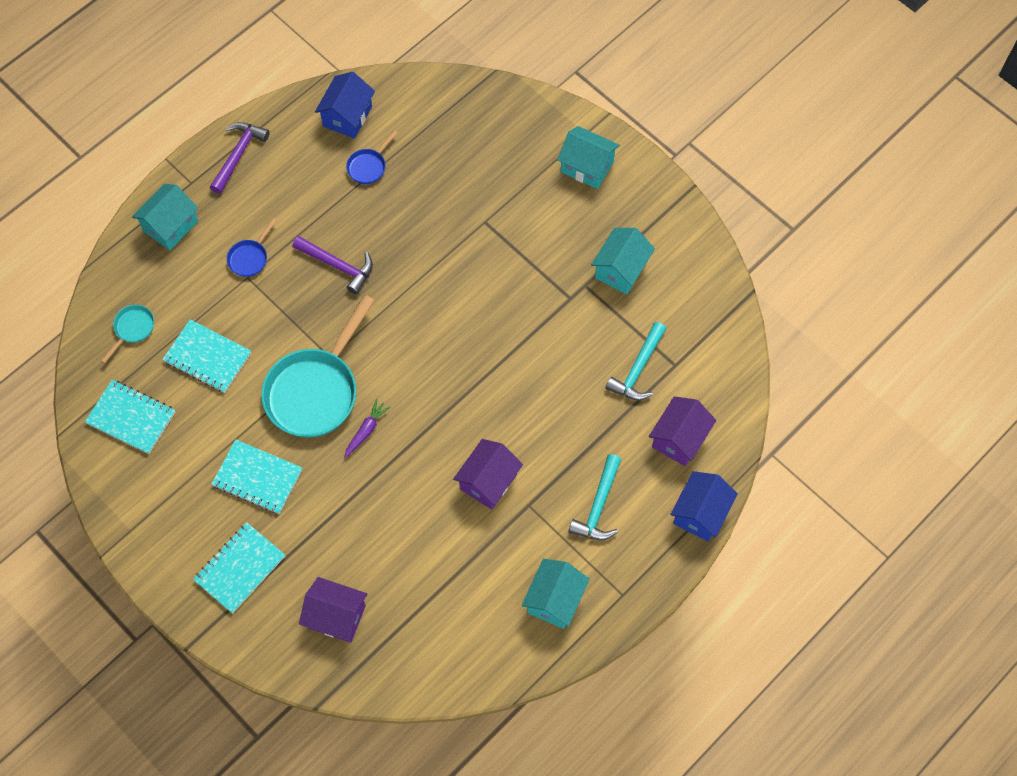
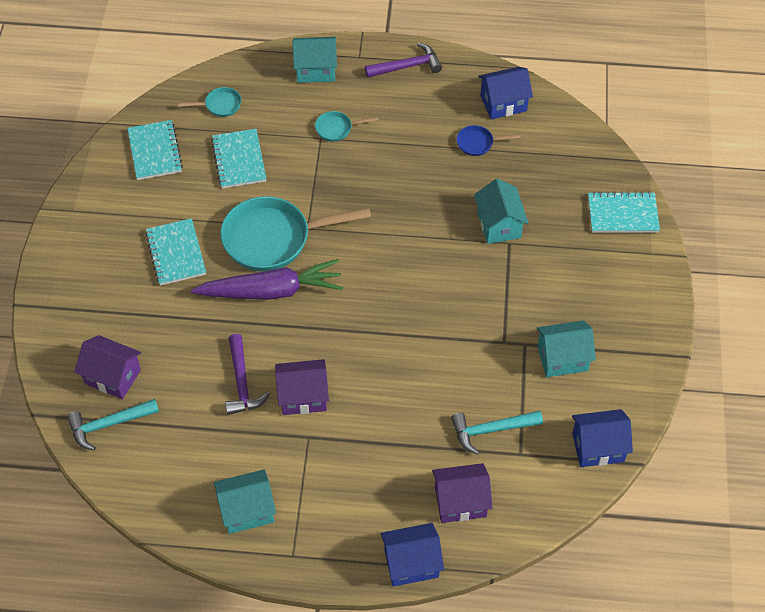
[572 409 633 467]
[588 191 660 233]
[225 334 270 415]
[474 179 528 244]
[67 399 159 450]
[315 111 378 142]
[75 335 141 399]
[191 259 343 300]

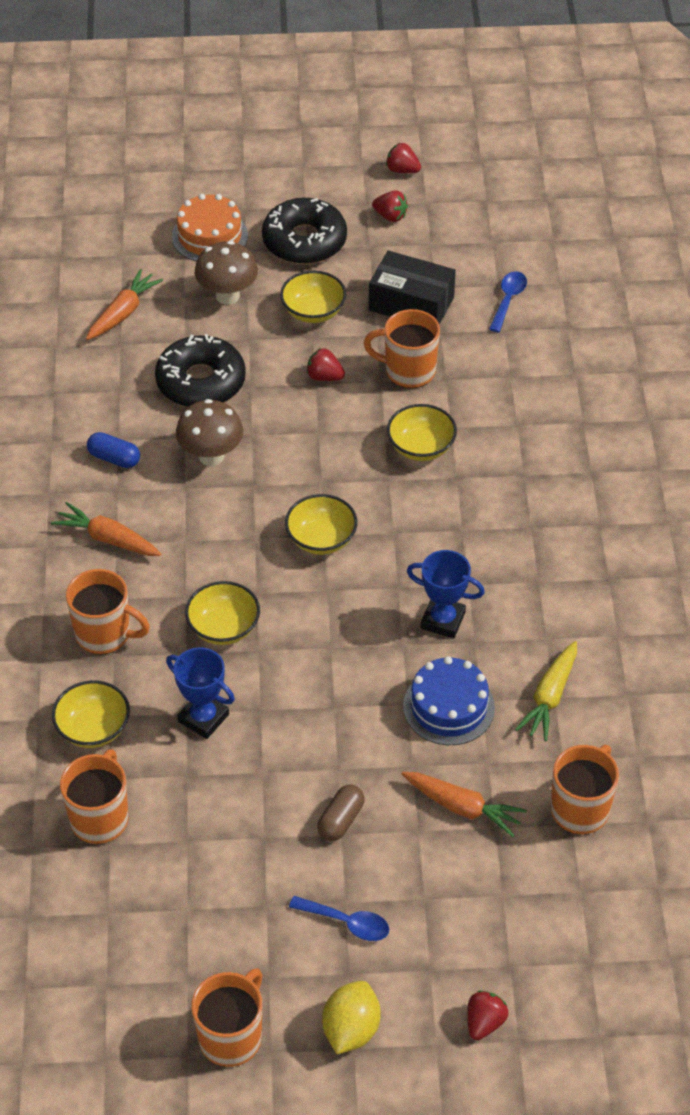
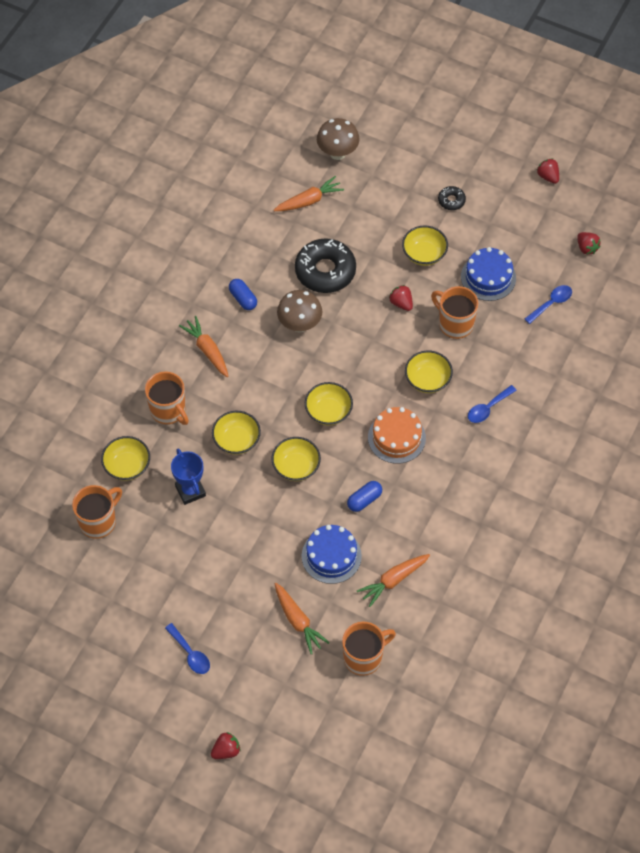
[191 968 263 1067] (first image)
[317 785 365 841] (first image)
[322 981 380 1054] (first image)
[272 437 321 481]
[468 385 517 423]
[368 407 426 464]
[317 118 360 160]
[577 232 601 255]
[461 247 516 301]
[347 481 382 512]
[357 554 430 607]
[438 186 466 210]

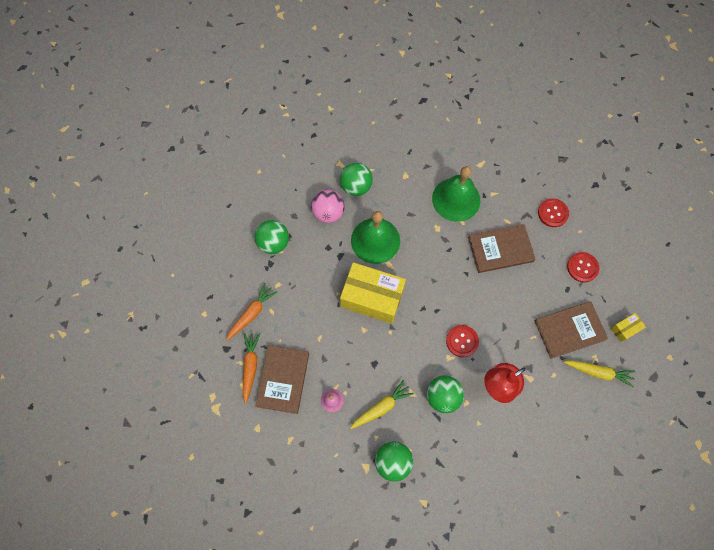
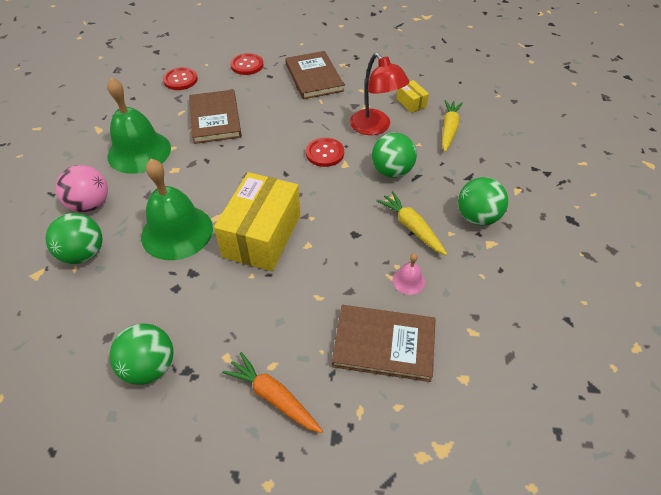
[243 333 260 404] (first image)
[56 165 108 212]
[442 100 463 152]
[396 80 429 113]

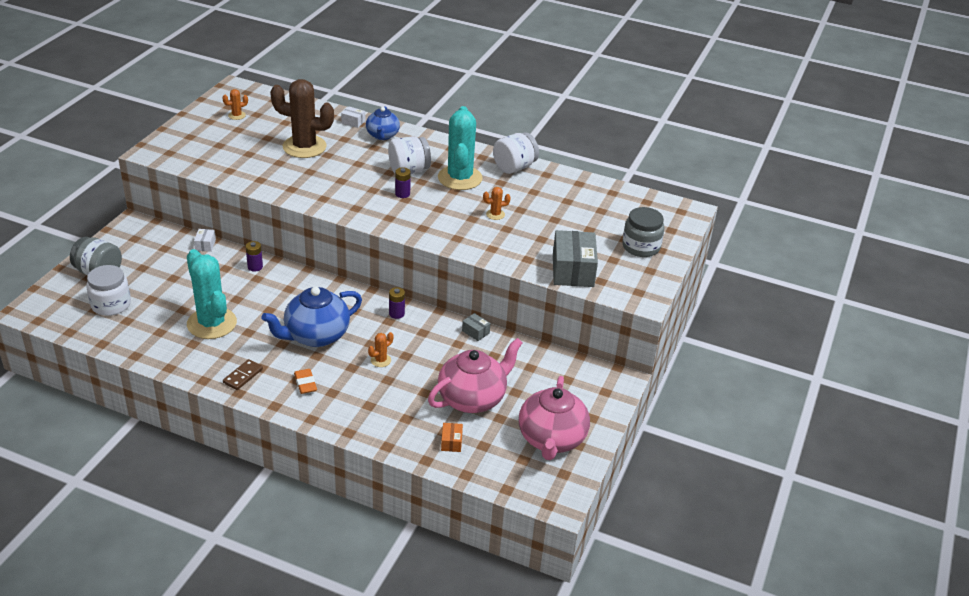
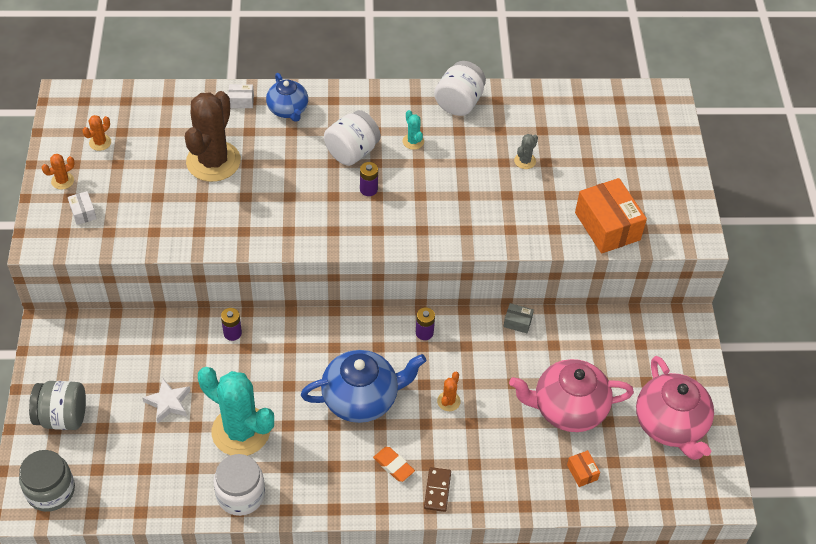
[143 379 190 423]
[514 134 538 169]
[213 454 265 516]
[68 191 97 225]
[424 467 451 512]
[42 154 75 190]
[19 450 75 512]
[575 178 647 254]
[301 350 426 423]
[185 91 241 182]
[509 359 634 432]
[403 110 424 150]

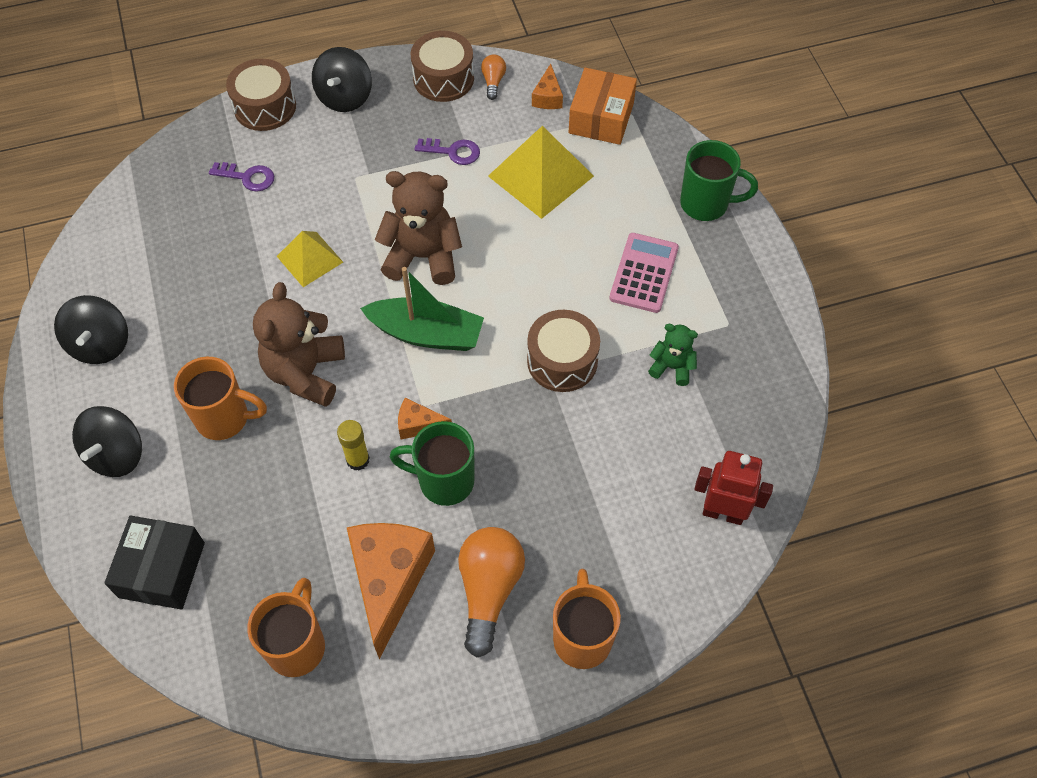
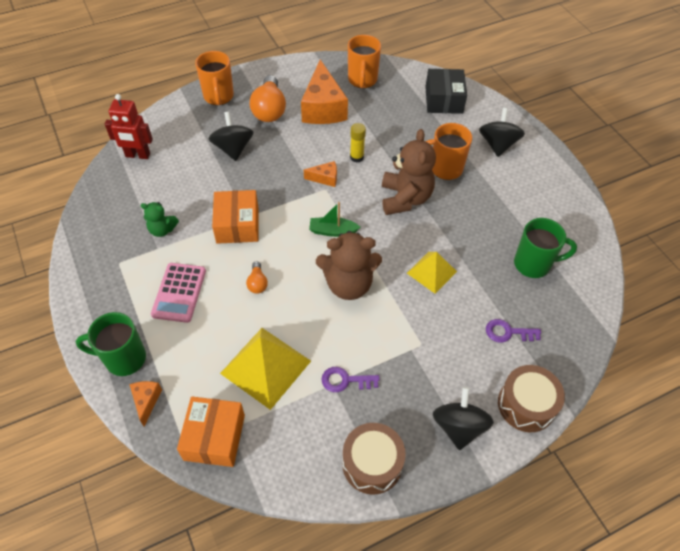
[209 112 254 161]
[514 218 577 278]
[246 261 268 294]
[129 381 162 426]
[212 190 258 244]
[309 202 361 237]

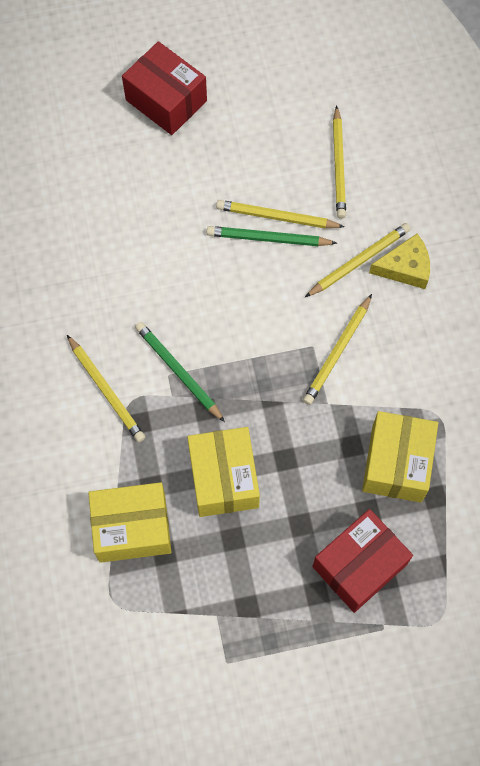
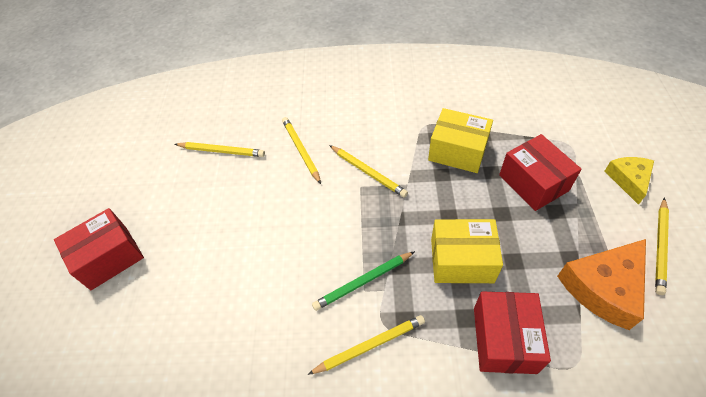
[207 226 337 246] (first image)
[557 239 646 330]
[655 198 669 295]
[605 157 654 205]
[474 291 551 374]

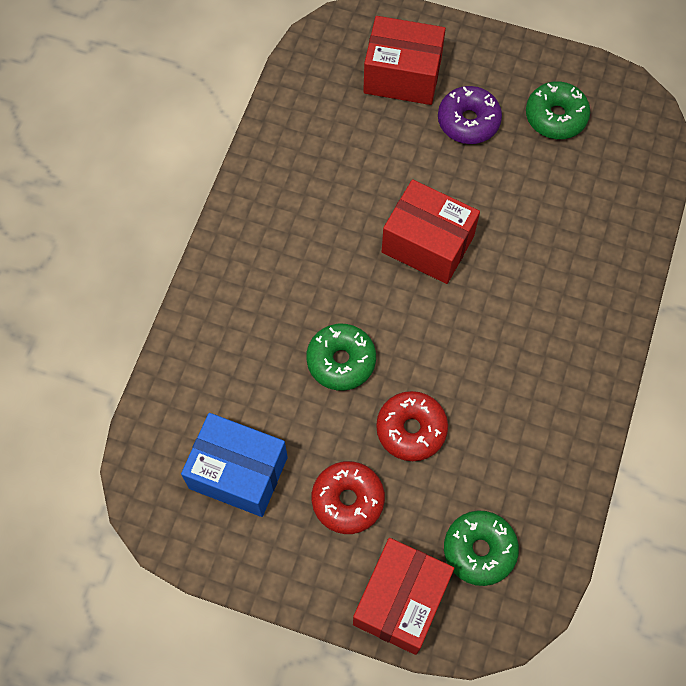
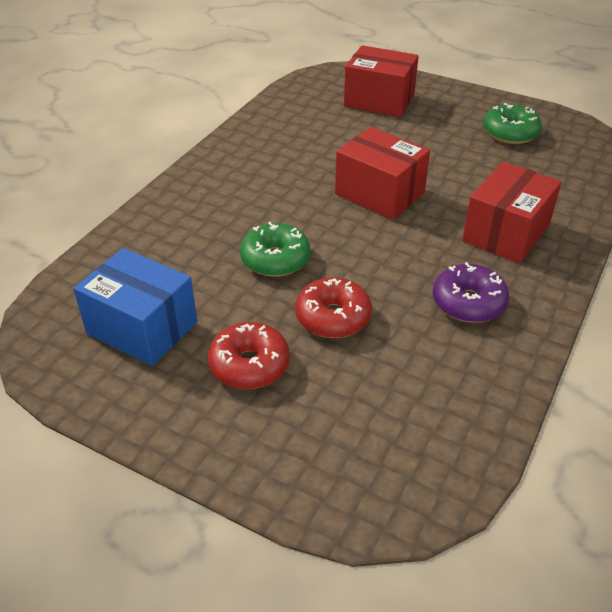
[444 510 519 586] (first image)
[462 161 562 263]
[433 262 509 323]

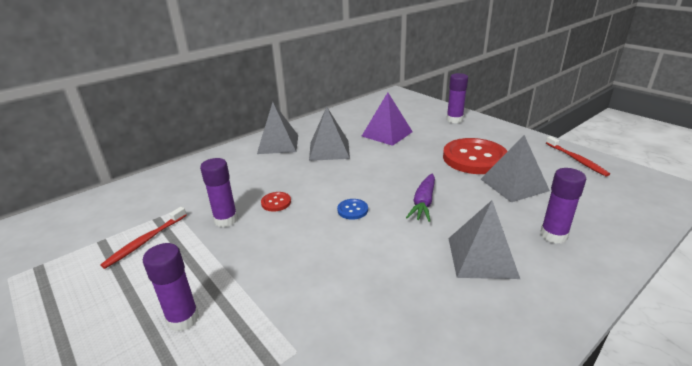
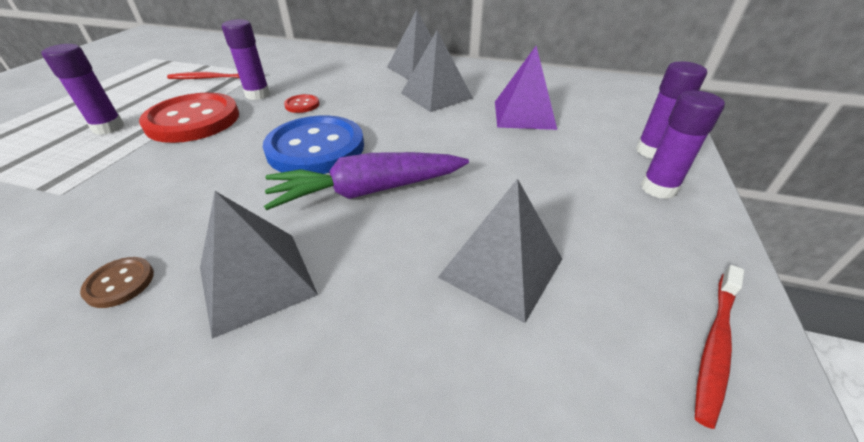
[80 257 154 308]
[139 93 239 143]
[641 90 725 199]
[263 115 364 174]
[264 152 469 210]

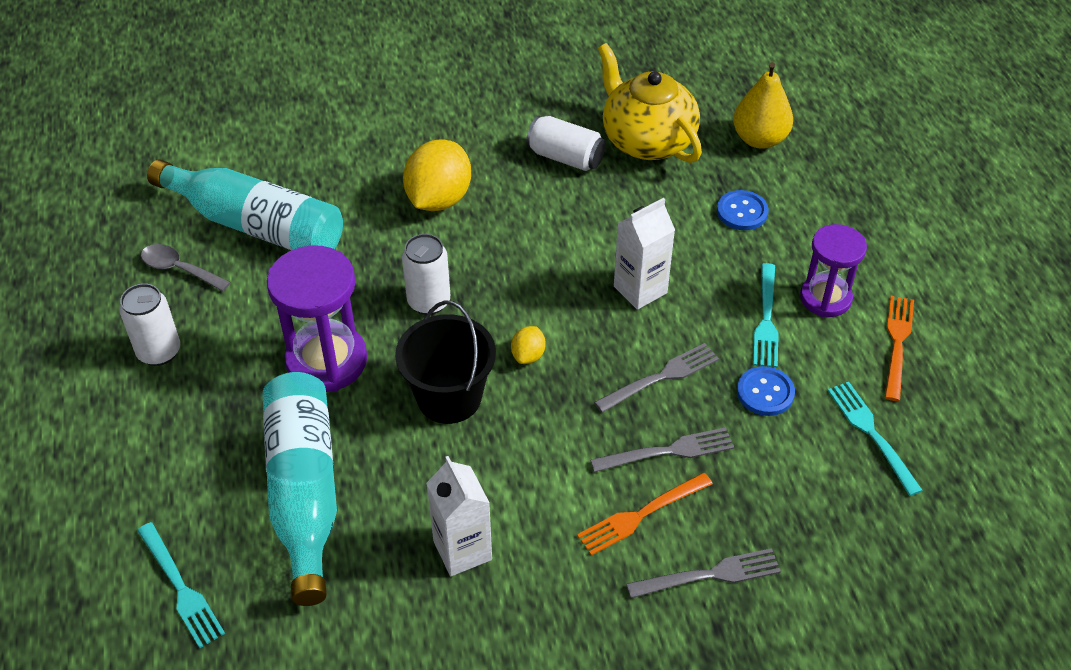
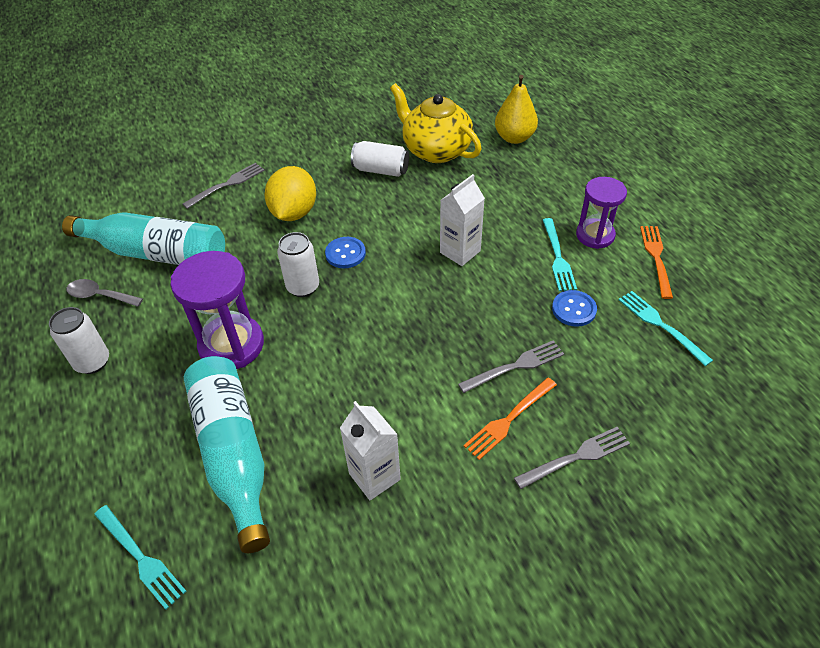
[395 301 496 424] (first image)
[511 326 545 364] (first image)
[182 163 265 209]
[325 237 366 268]

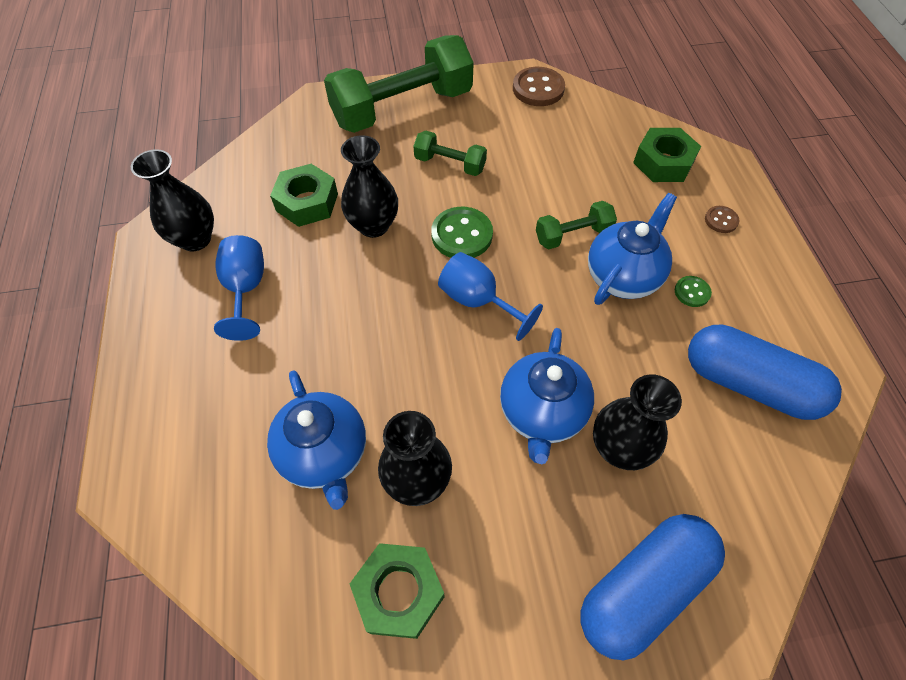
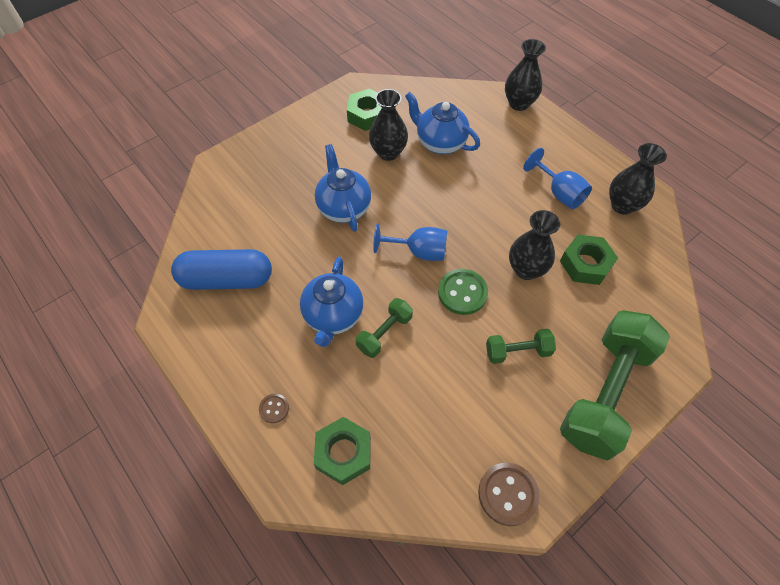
[580 514 725 660] (first image)
[675 276 712 307] (first image)
[505 39 546 111]

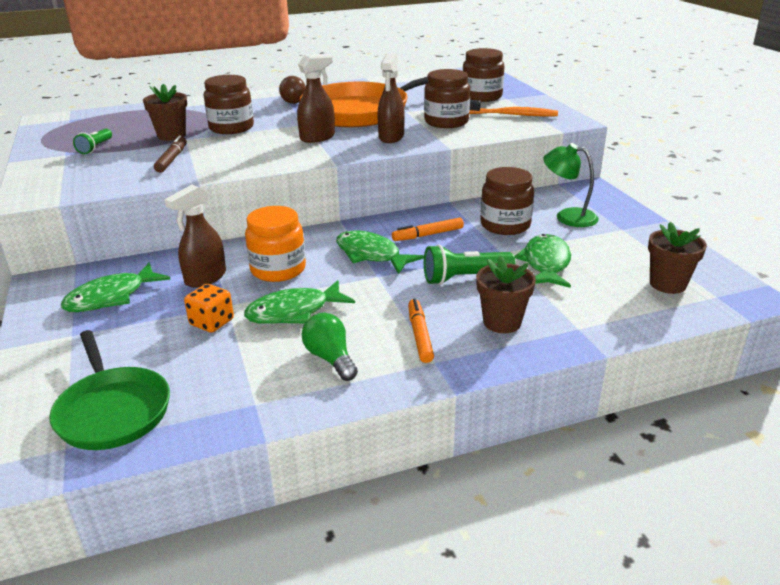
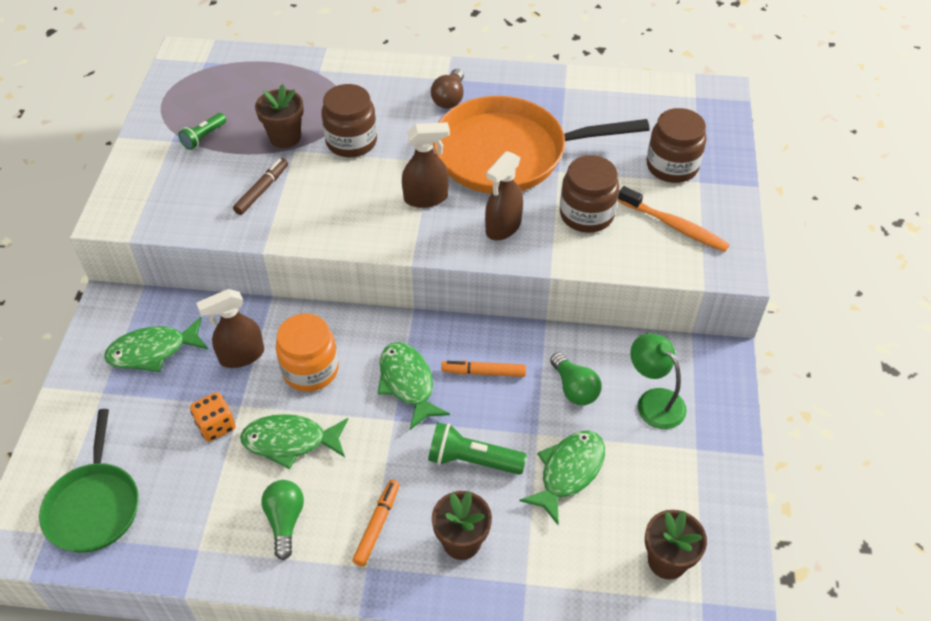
[550 352 601 405]

